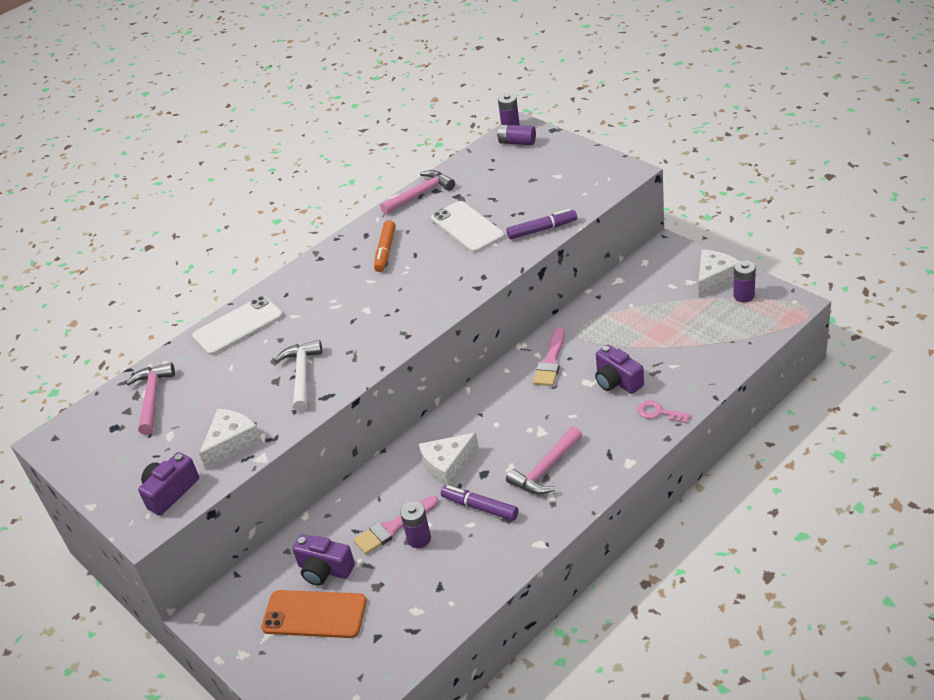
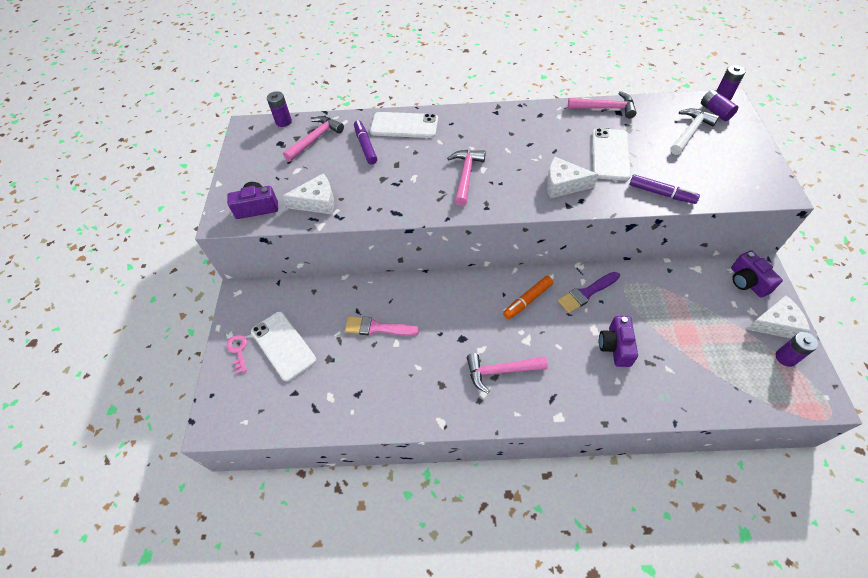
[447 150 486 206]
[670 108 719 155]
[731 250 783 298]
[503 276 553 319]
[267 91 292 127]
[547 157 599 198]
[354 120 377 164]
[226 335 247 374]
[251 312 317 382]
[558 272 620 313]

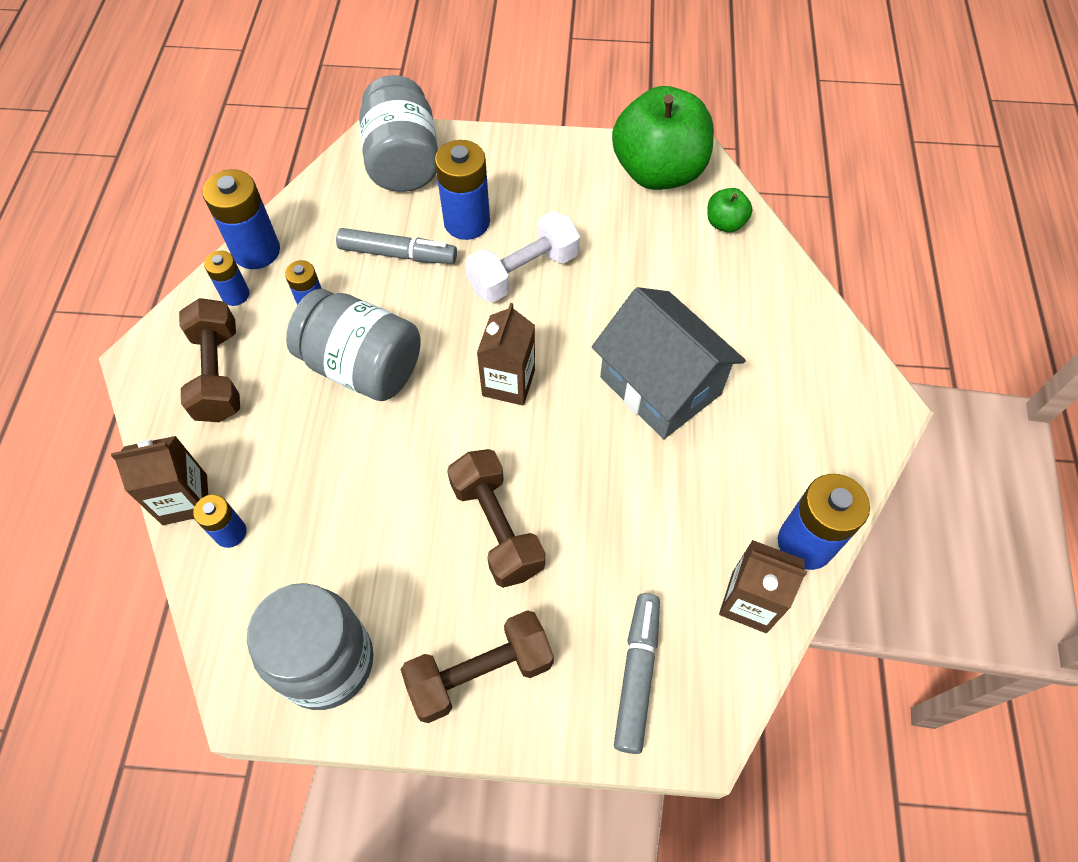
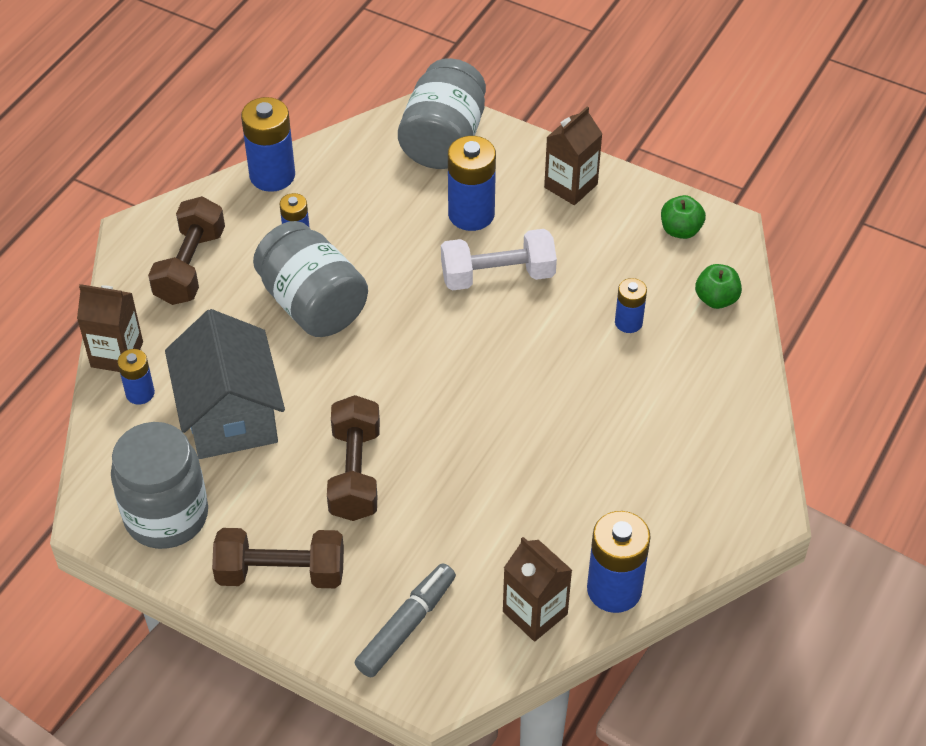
[336 228 457 264] (first image)
[615 278 647 333]
[544 106 602 205]
[165 309 285 459]
[661 195 706 239]

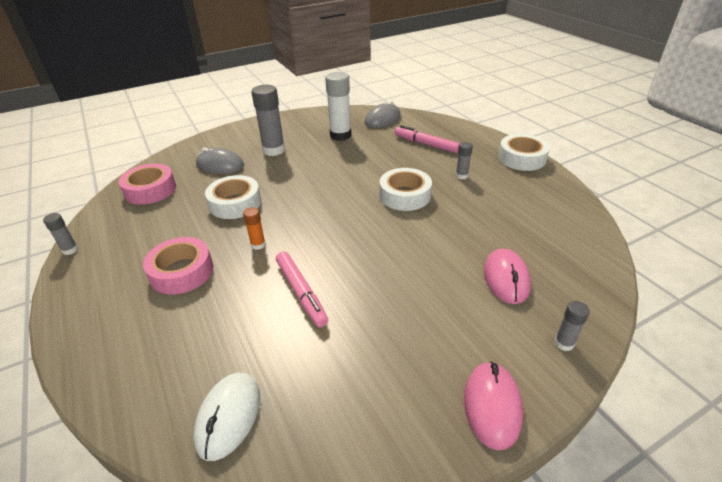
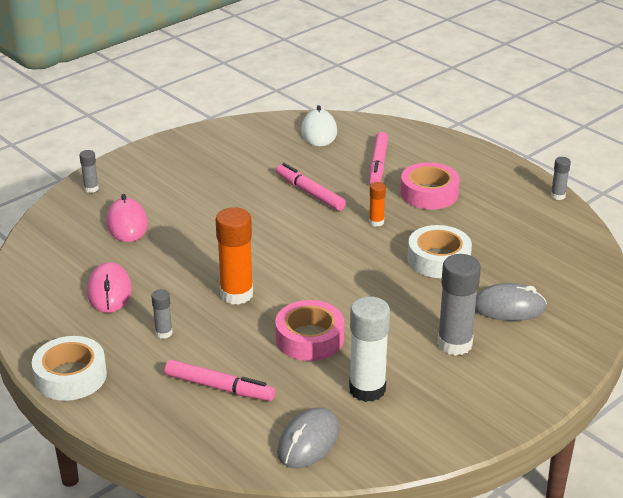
[369 132 388 184]
[275 300 344 361]
[87 262 132 313]
[216 207 253 305]

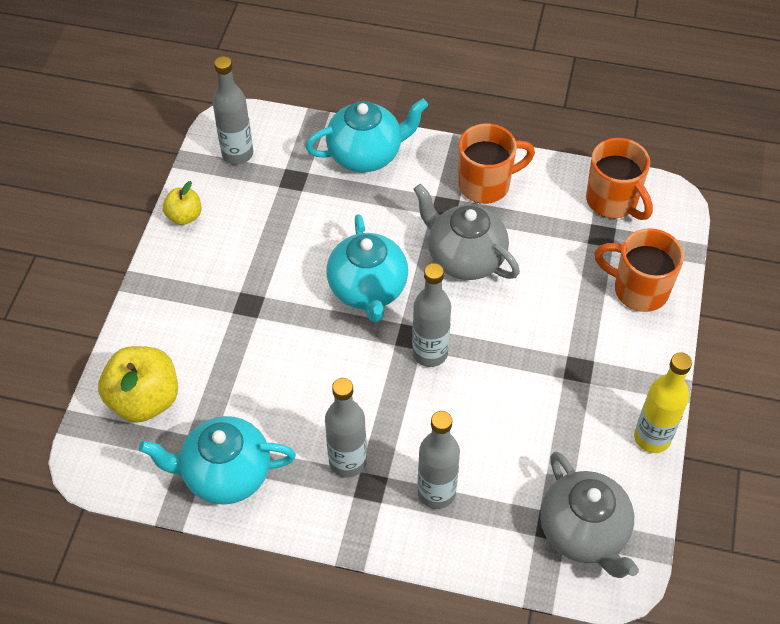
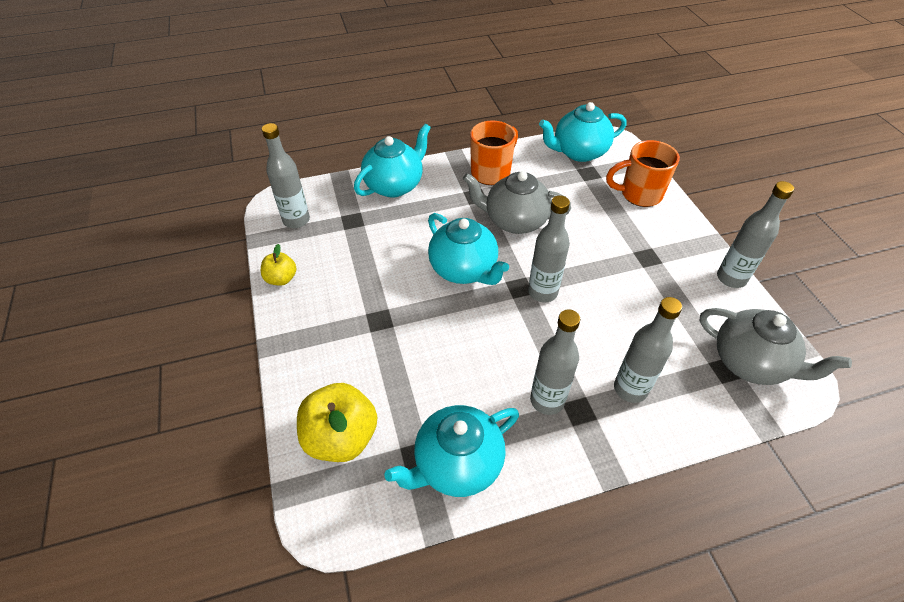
[539 102 627 162]
[717 181 794 288]

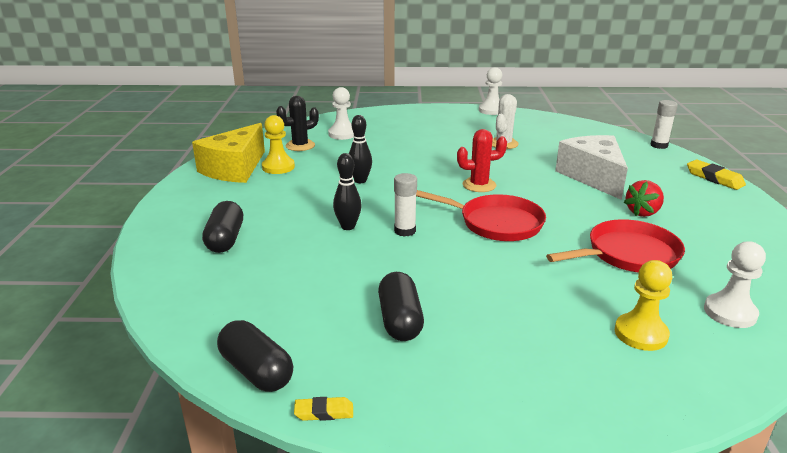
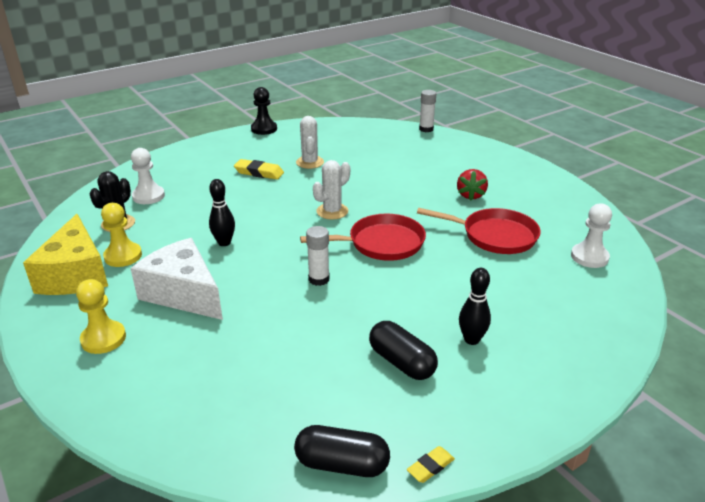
[202 201 243 253] (first image)
[459 268 491 345]
[130 238 223 320]
[76 279 126 354]
[234 159 284 179]
[313 160 350 220]
[251 87 277 135]
[417 208 541 254]

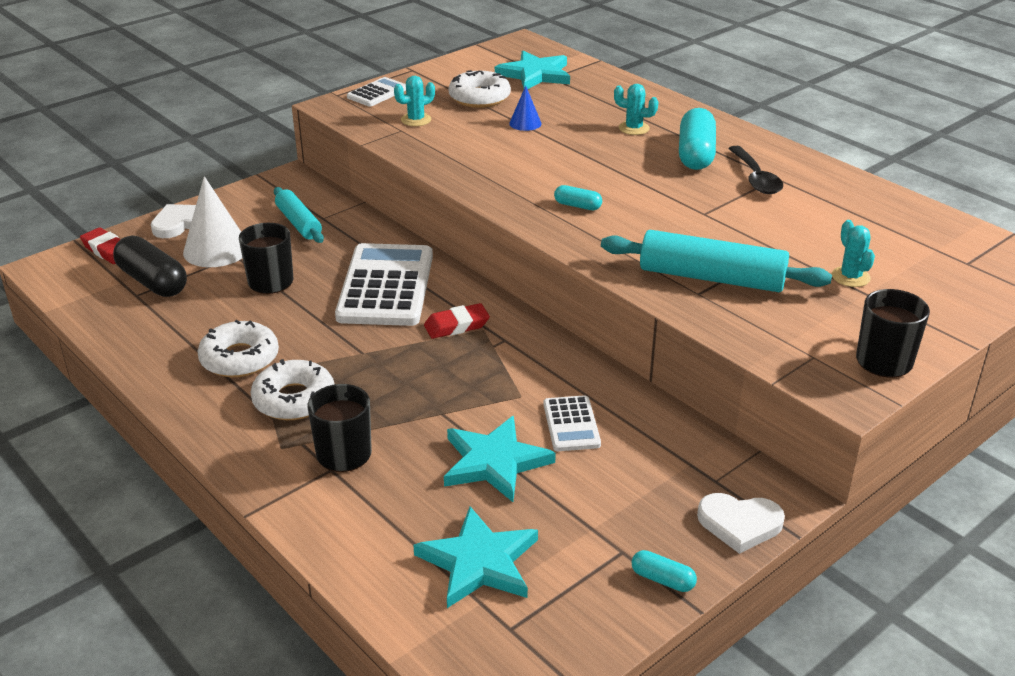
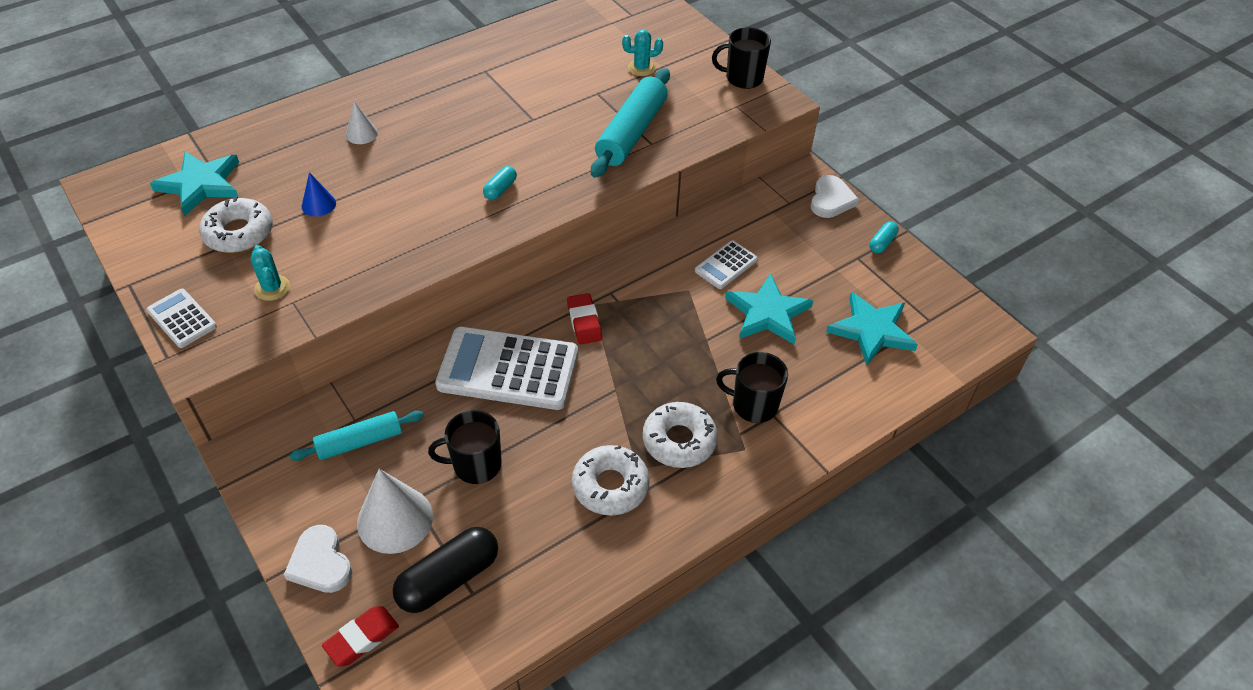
[679 108 716 170] (first image)
[728 146 783 194] (first image)
[346 101 378 144]
[695 241 758 289]

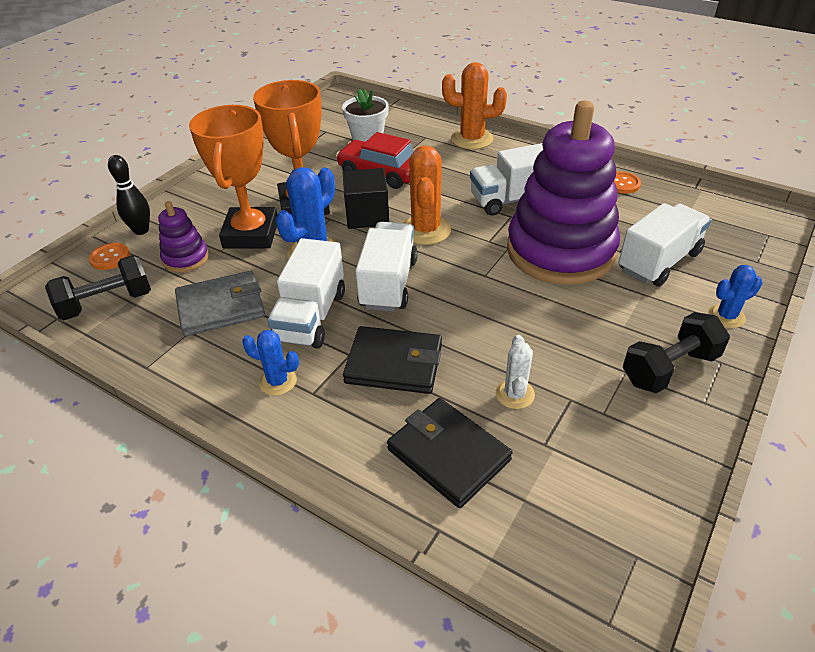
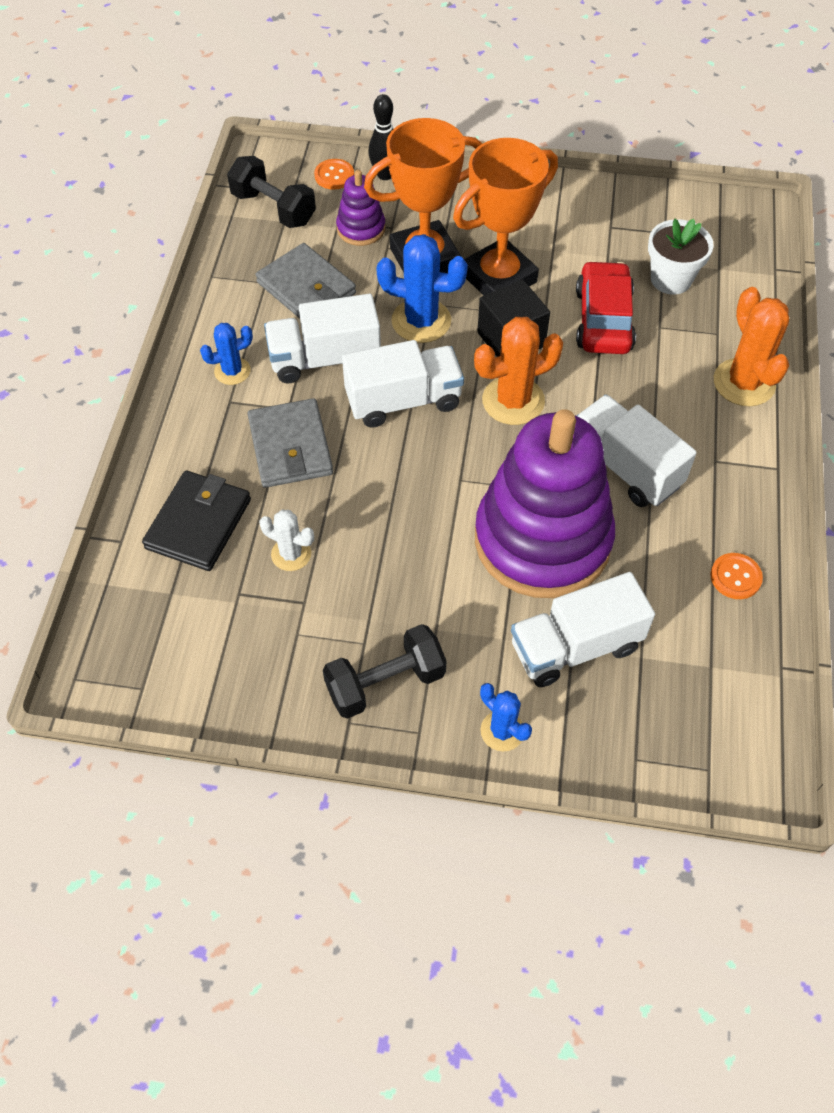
[247 398 333 488]
[200 323 253 385]
[259 510 314 571]
[511 572 655 687]
[323 624 446 719]

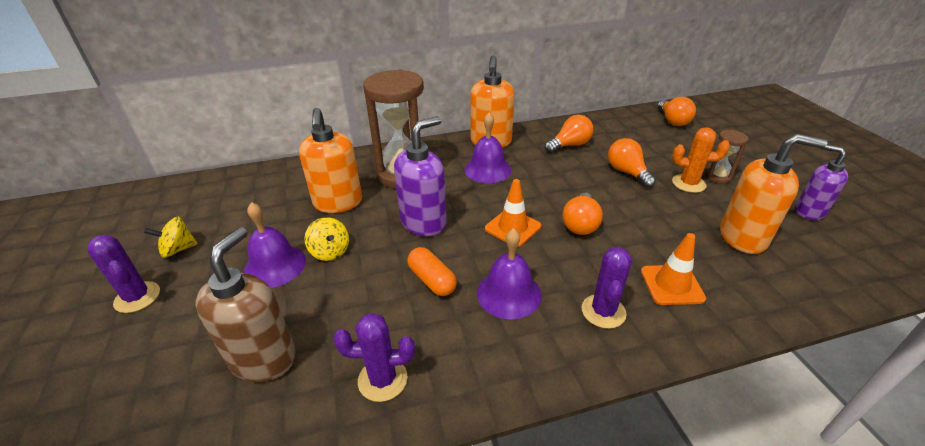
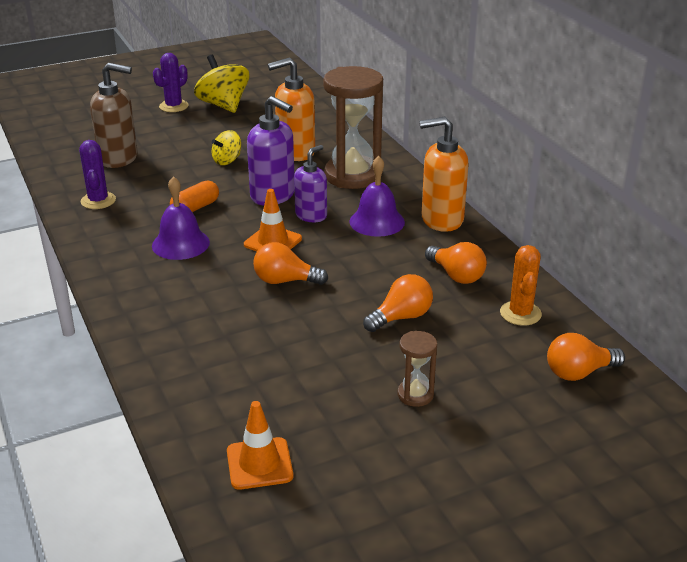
[244 202 306 288] (first image)
[581 247 632 329] (first image)
[720 134 828 254] (first image)
[227 401 293 490]
[500 245 542 326]
[294 145 327 222]
[194 55 249 113]

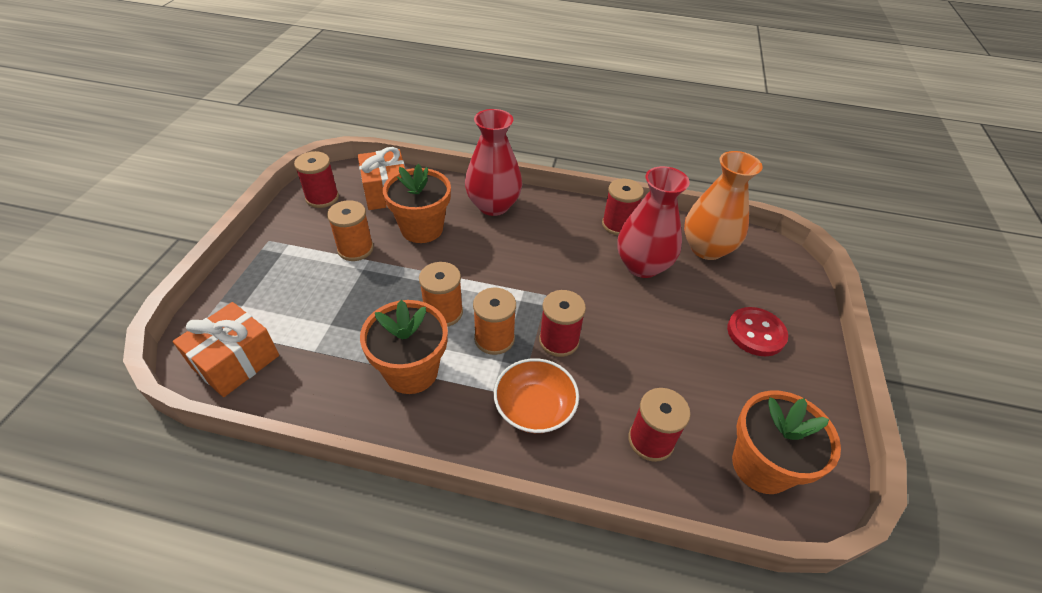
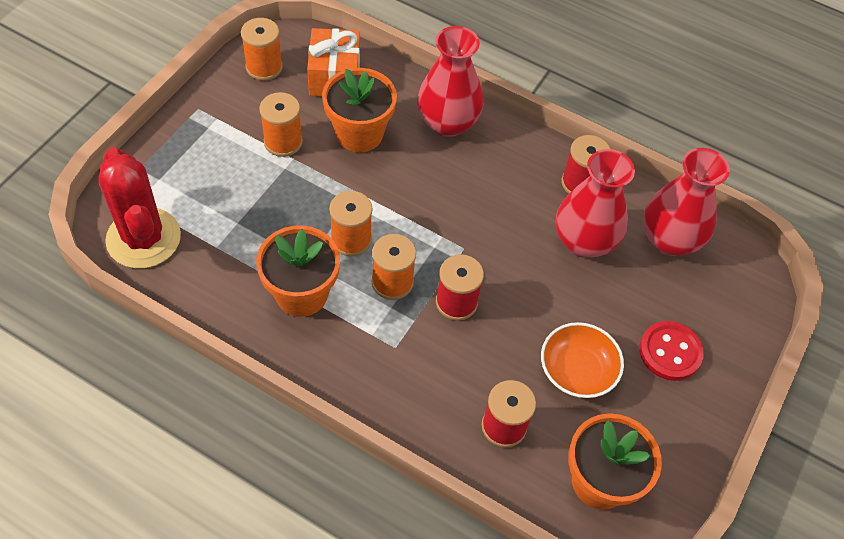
[541 322 624 398]
[98 147 181 269]
[241 18 283 81]
[643 148 730 256]

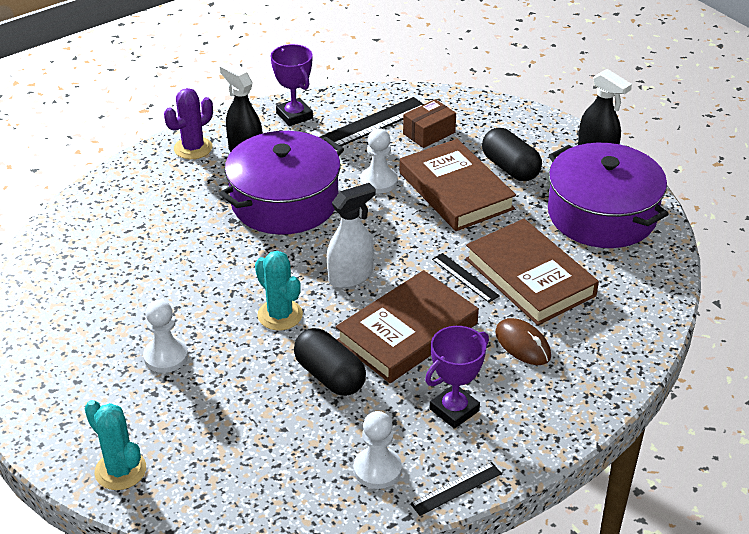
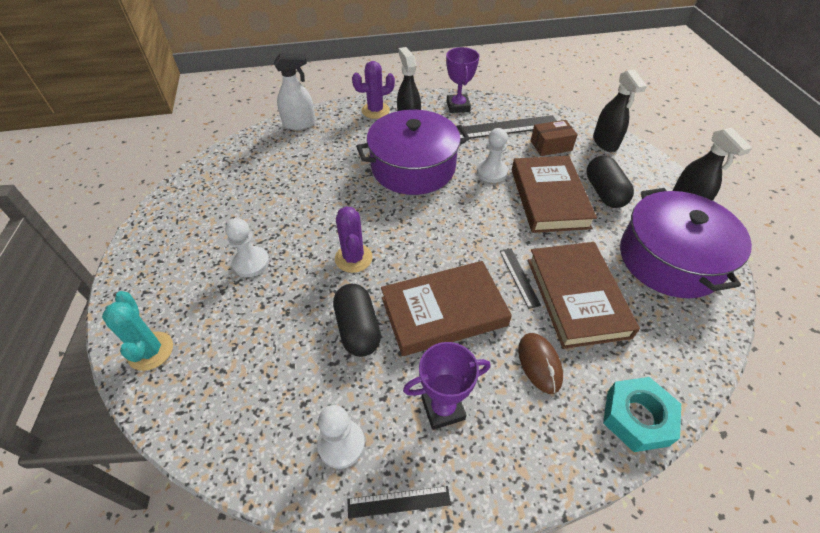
[593 69 647 152]
[603 377 681 452]
[274 53 316 130]
[335 206 373 273]

